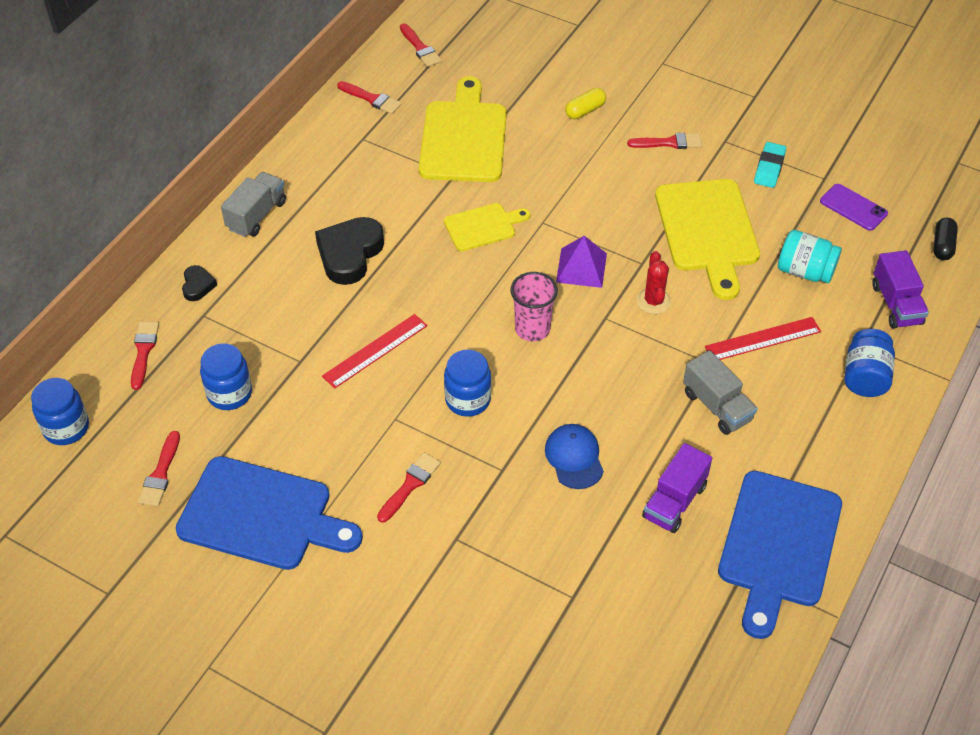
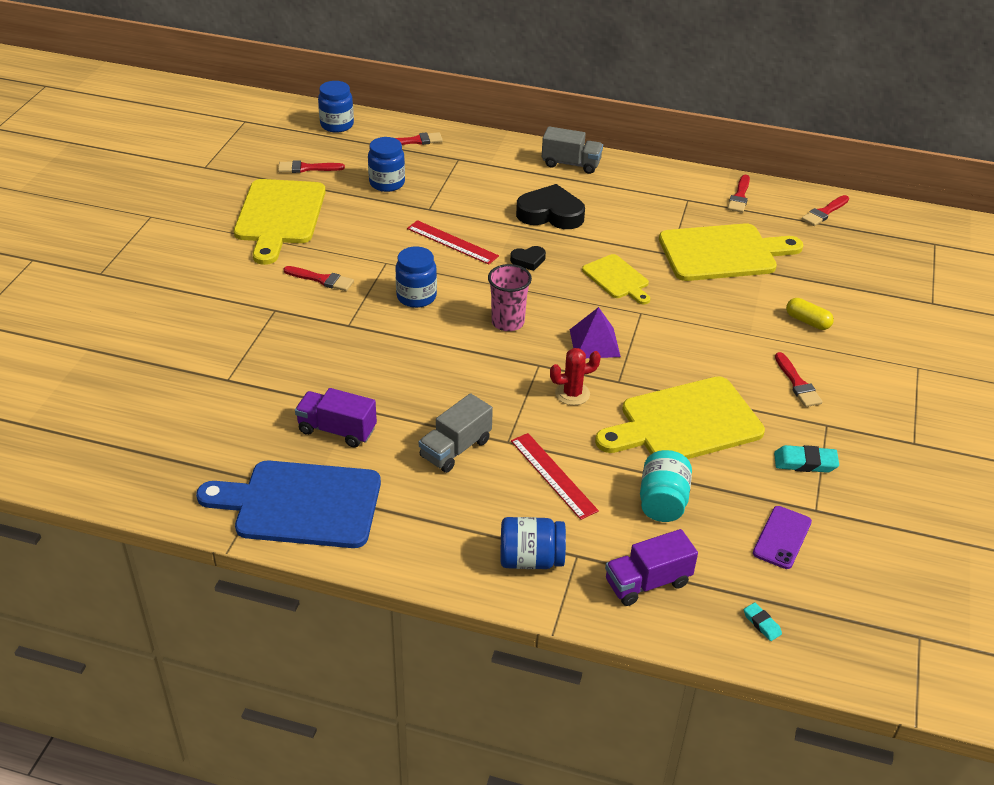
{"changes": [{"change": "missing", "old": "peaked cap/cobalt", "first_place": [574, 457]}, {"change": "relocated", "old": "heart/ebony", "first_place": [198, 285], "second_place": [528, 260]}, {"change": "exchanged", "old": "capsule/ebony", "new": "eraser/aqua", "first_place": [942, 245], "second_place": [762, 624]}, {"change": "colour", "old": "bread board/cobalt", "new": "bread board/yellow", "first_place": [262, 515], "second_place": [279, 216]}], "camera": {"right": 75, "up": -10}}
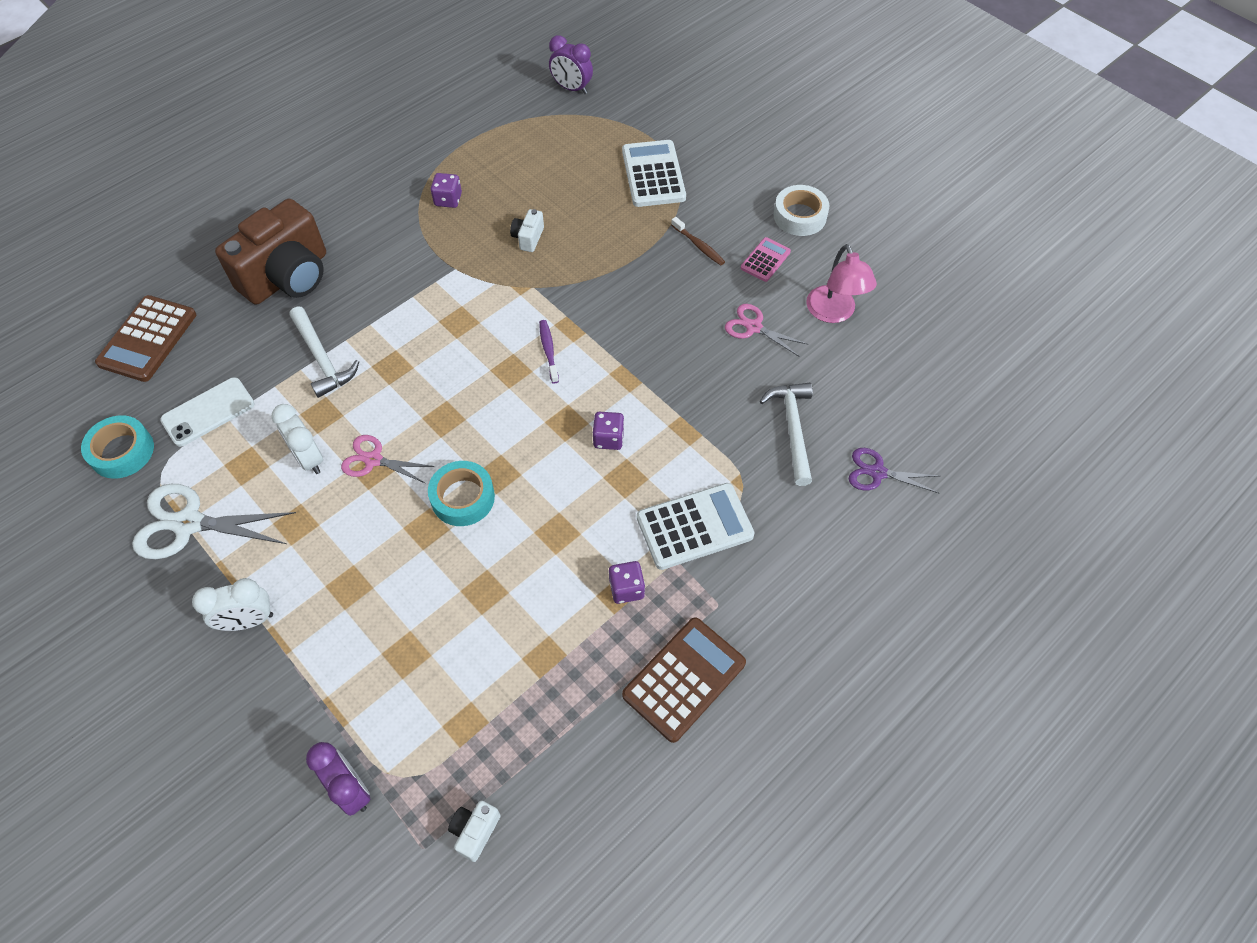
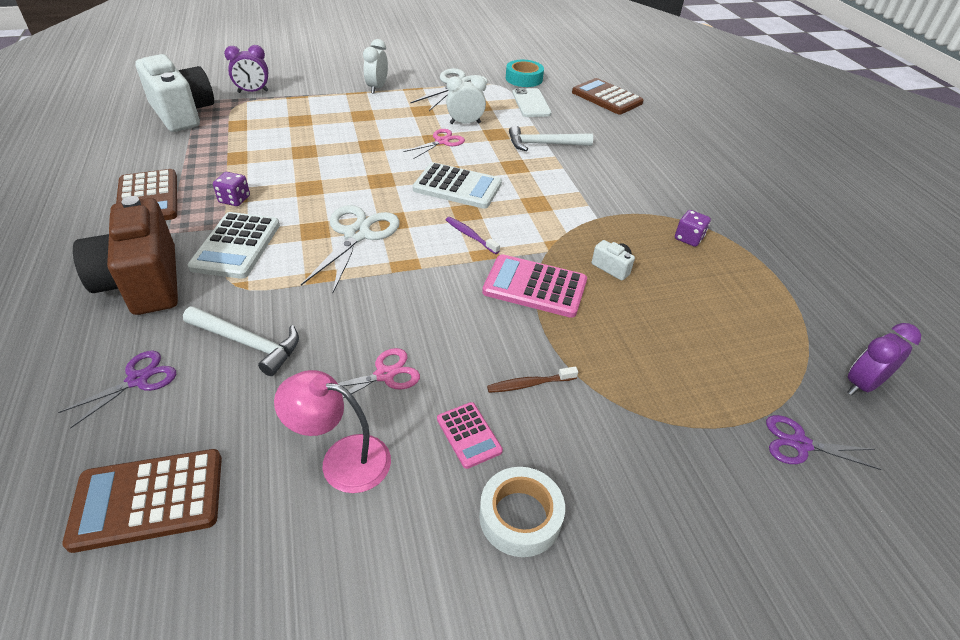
{"changes": [{"change": "missing", "old": "roll of tape/aqua", "first_place": [463, 498]}, {"change": "appeared", "new": "pocket calculator/brown", "second_place": [148, 499]}, {"change": "appeared", "new": "pocket calculator/rosy", "second_place": [535, 287]}, {"change": "appeared", "new": "shears/royal purple", "second_place": [800, 444]}, {"change": "relocated", "old": "camera/brown", "first_place": [288, 277], "second_place": [143, 282]}, {"change": "relocated", "old": "pocket calculator/pure white", "first_place": [653, 174], "second_place": [457, 187]}, {"change": "exchanged", "old": "die/royal purple", "new": "shears/pure white", "first_place": [608, 438], "second_place": [357, 235]}, {"change": "spun", "old": "dental brush/royal purple", "first_place": [548, 350], "second_place": [470, 235], "degrees": -150}, {"change": "size", "old": "camera/pure white", "first_place": [475, 831], "second_place": [182, 113], "factor": 2.48}], "camera": {"right": 115, "up": -15}}
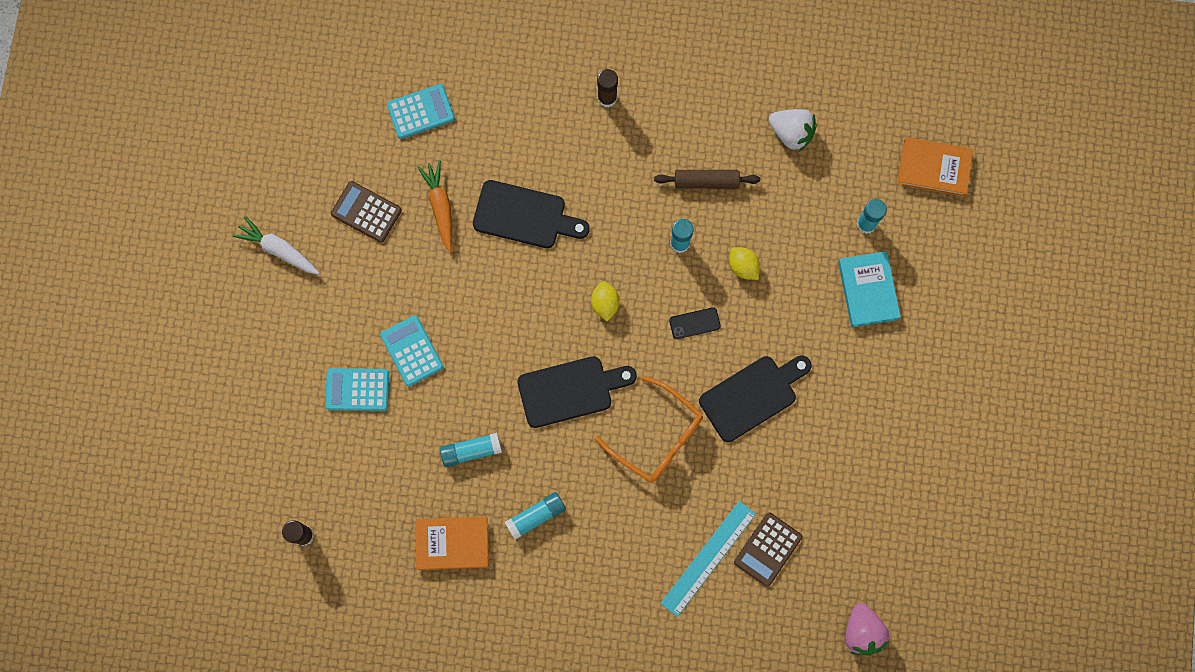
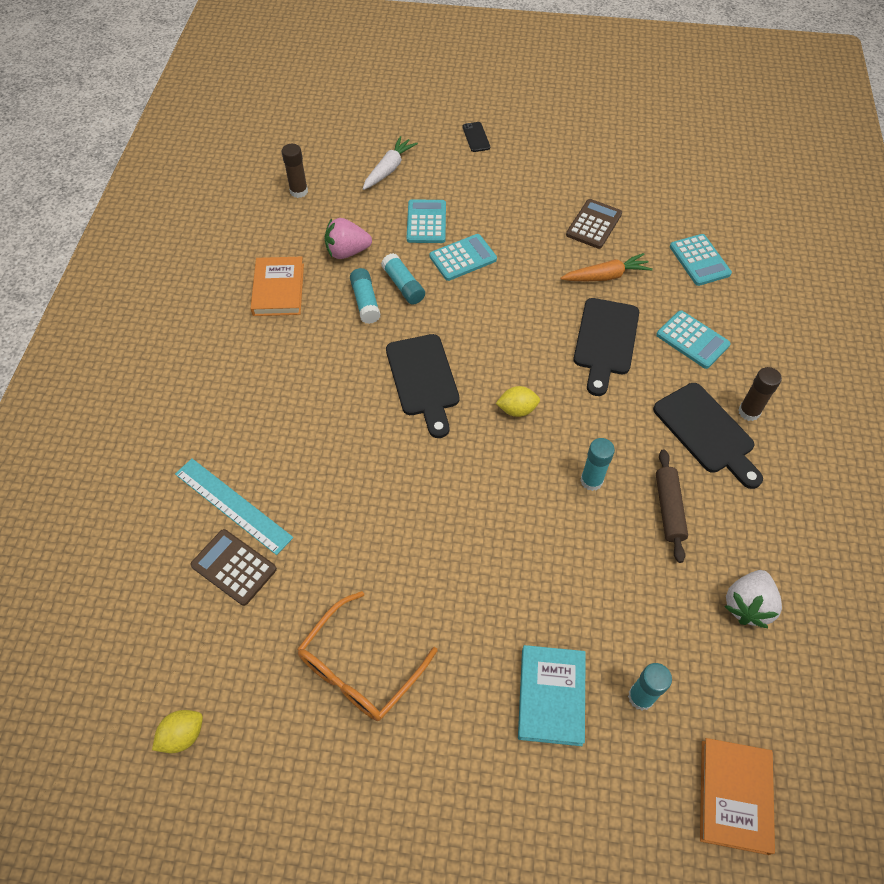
{"changes": [{"change": "appeared", "new": "pocket calculator/aqua", "second_place": [692, 340]}, {"change": "relocated", "old": "carrot/pure white", "first_place": [278, 249], "second_place": [389, 169]}, {"change": "relocated", "old": "glue/aqua", "first_place": [536, 516], "second_place": [403, 285]}, {"change": "relocated", "old": "glasses/bright orange", "first_place": [657, 437], "second_place": [359, 668]}, {"change": "relocated", "old": "mobile phone/ebony", "first_place": [694, 323], "second_place": [476, 137]}, {"change": "relocated", "old": "bread board/ebony", "first_place": [752, 395], "second_place": [707, 432]}, {"change": "relocated", "old": "lemon/yellow", "first_place": [743, 266], "second_place": [183, 735]}, {"change": "relocated", "old": "strawberry/rosy", "first_place": [862, 632], "second_place": [347, 252]}, {"change": "spun", "old": "hardback/aqua", "first_place": [868, 290], "second_place": [551, 696], "degrees": -75}], "camera": {"right": 90, "up": -20}}
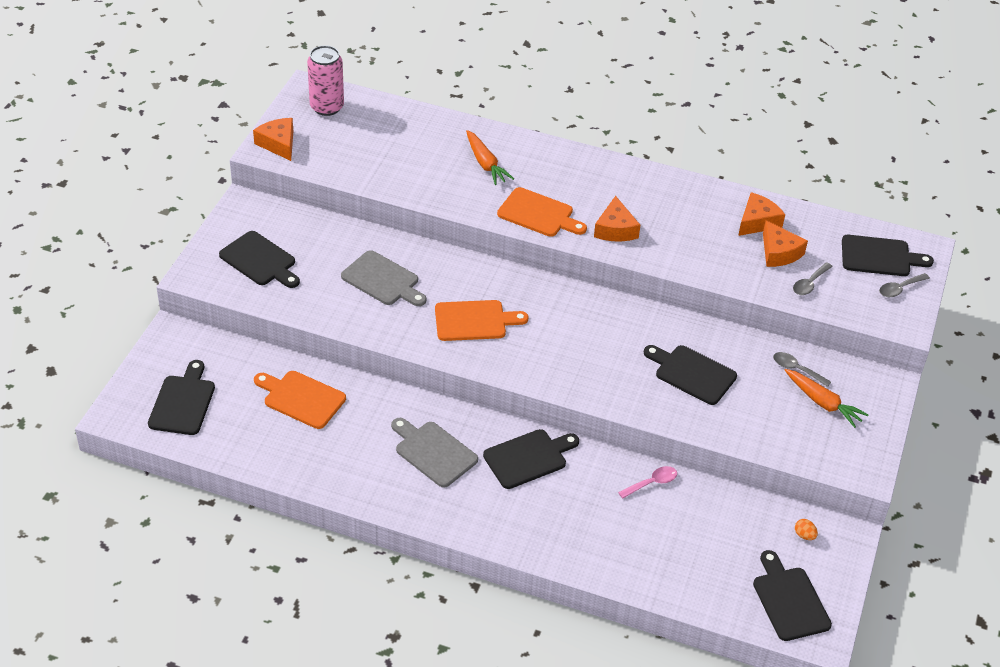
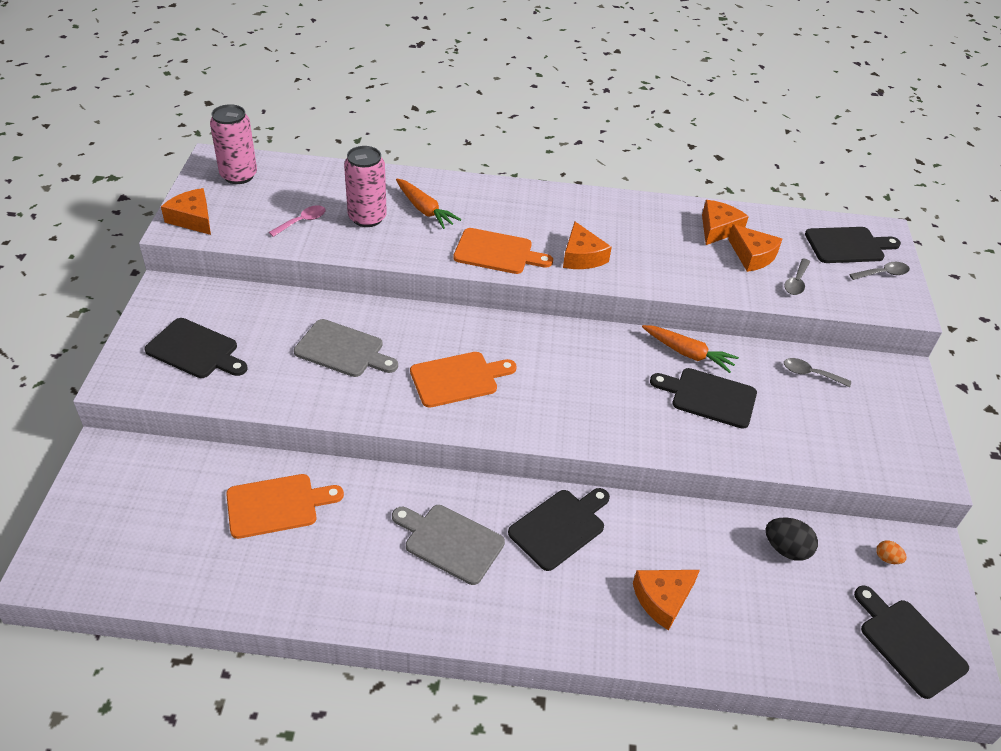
{"changes": [{"change": "missing", "old": "bread board/ebony", "first_place": [183, 402]}, {"change": "appeared", "new": "can/rosy", "second_place": [367, 218]}, {"change": "appeared", "new": "piece of cheese/bright orange", "second_place": [662, 599]}, {"change": "appeared", "new": "egg/ebony", "second_place": [786, 549]}, {"change": "relocated", "old": "teaspoon/rosy", "first_place": [652, 483], "second_place": [302, 222]}, {"change": "relocated", "old": "carrot/bright orange", "first_place": [823, 403], "second_place": [688, 353]}, {"change": "spun", "old": "bread board/bright orange", "first_place": [301, 398], "second_place": [277, 505], "degrees": 150}, {"change": "spun", "old": "teaspoon/ash-grey", "first_place": [900, 289], "second_place": [882, 274], "degrees": -150}], "camera": {"right": -15, "up": 0}}
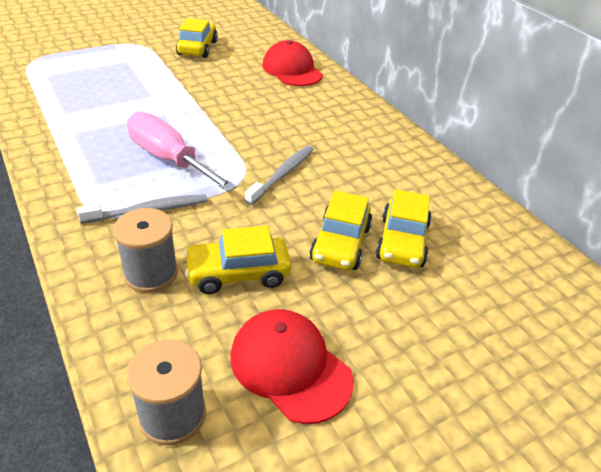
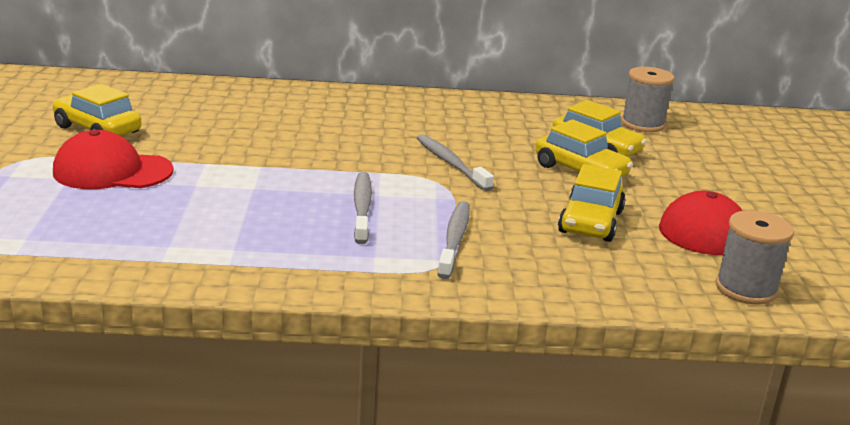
{"changes": [{"change": "relocated", "old": "bobbin/ash-grey", "first_place": [151, 273], "second_place": [643, 124]}, {"change": "relocated", "old": "peaked cap/scarlet", "first_place": [292, 70], "second_place": [112, 171]}, {"change": "exchanged", "old": "screwdriver/rosy", "new": "dental brush/ash-grey", "first_place": [169, 159], "second_place": [362, 208]}], "camera": {"right": -60, "up": -15}}
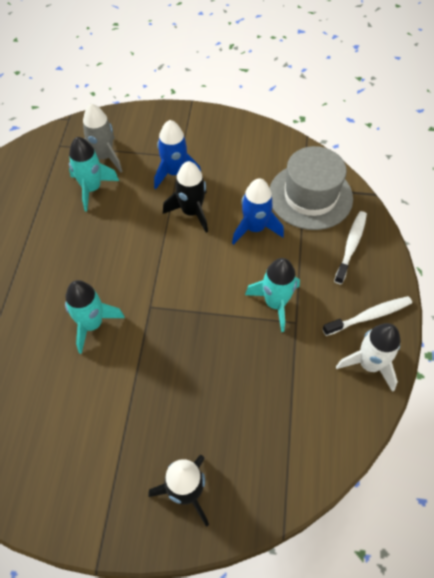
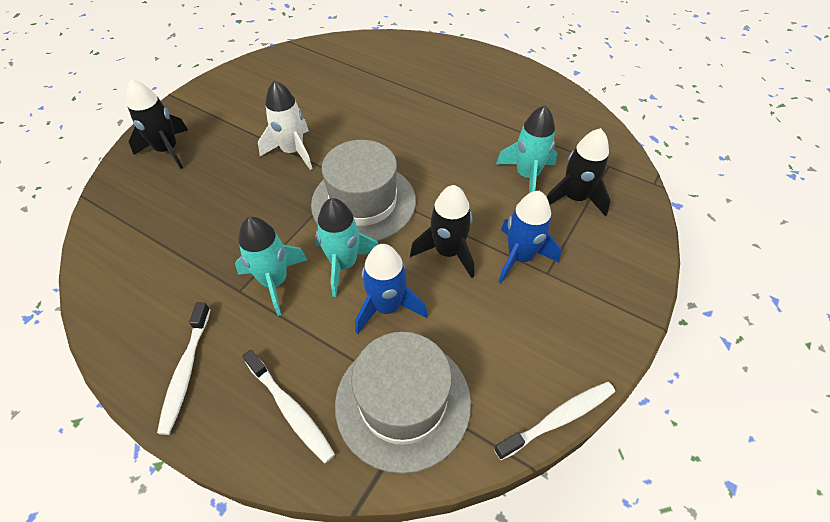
{"changes": [{"change": "appeared", "new": "tall hat/ash-grey", "second_place": [363, 202]}, {"change": "appeared", "new": "dental brush/pure white", "second_place": [558, 419]}, {"change": "relocated", "old": "rocket/aqua", "first_place": [92, 324], "second_place": [344, 264]}, {"change": "relocated", "old": "rocket/pure white", "first_place": [369, 364], "second_place": [293, 151]}, {"change": "colour", "old": "rocket/ash-grey", "new": "rocket/ebony", "first_place": [104, 157], "second_place": [574, 198]}], "camera": {"right": 115, "up": -5}}
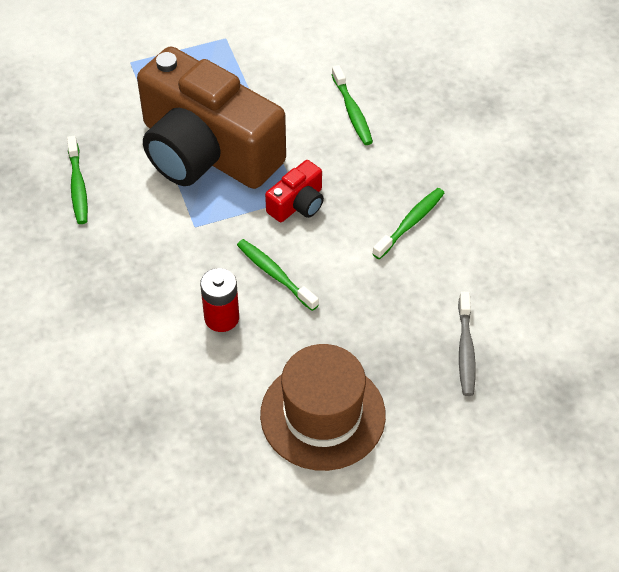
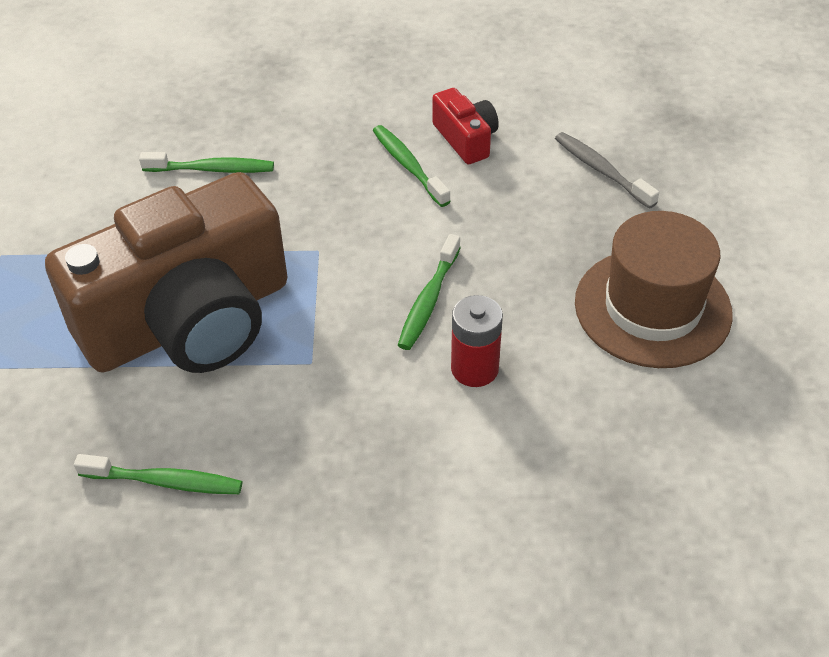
{"changes": [{"change": "relocated", "old": "camera/scarlet", "first_place": [297, 204], "second_place": [466, 139]}, {"change": "spun", "old": "dental brush/emerald", "first_place": [275, 274], "second_place": [428, 300], "degrees": -45}, {"change": "spun", "old": "dental brush/ash-grey", "first_place": [465, 350], "second_place": [601, 170], "degrees": -150}], "camera": {"right": -70, "up": -5}}
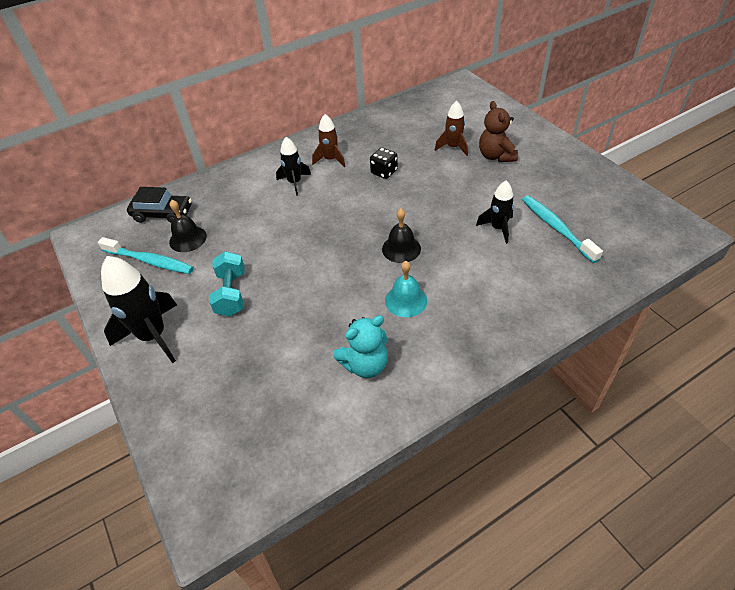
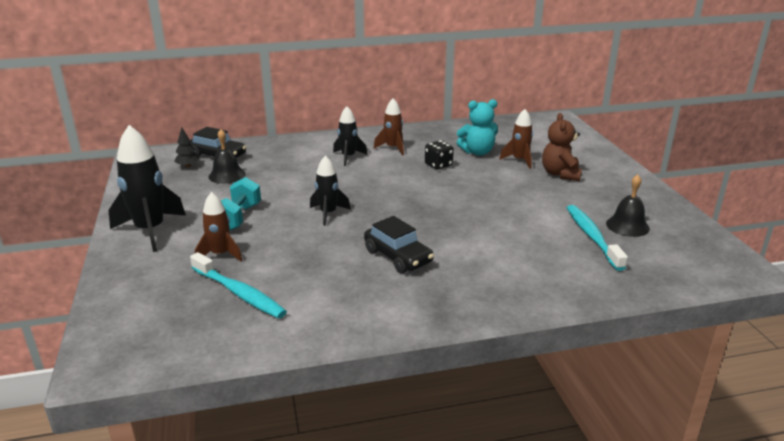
{"changes": [{"change": "appeared", "new": "toy tree/ebony", "second_place": [188, 166]}, {"change": "appeared", "new": "rocket/brown", "second_place": [220, 254]}, {"change": "relocated", "old": "dental brush/aqua", "first_place": [150, 261], "second_place": [239, 293]}, {"change": "relocated", "old": "stuffed bear/aqua", "first_place": [365, 365], "second_place": [477, 152]}, {"change": "relocated", "old": "bell/ebony", "first_place": [401, 248], "second_place": [627, 226]}, {"change": "relocated", "old": "rocket/ebony", "first_place": [498, 228], "second_place": [328, 213]}, {"change": "exchanged", "old": "bell/aqua", "new": "car/ebony", "first_place": [406, 300], "second_place": [398, 257]}], "camera": {"right": 15, "up": -20}}
